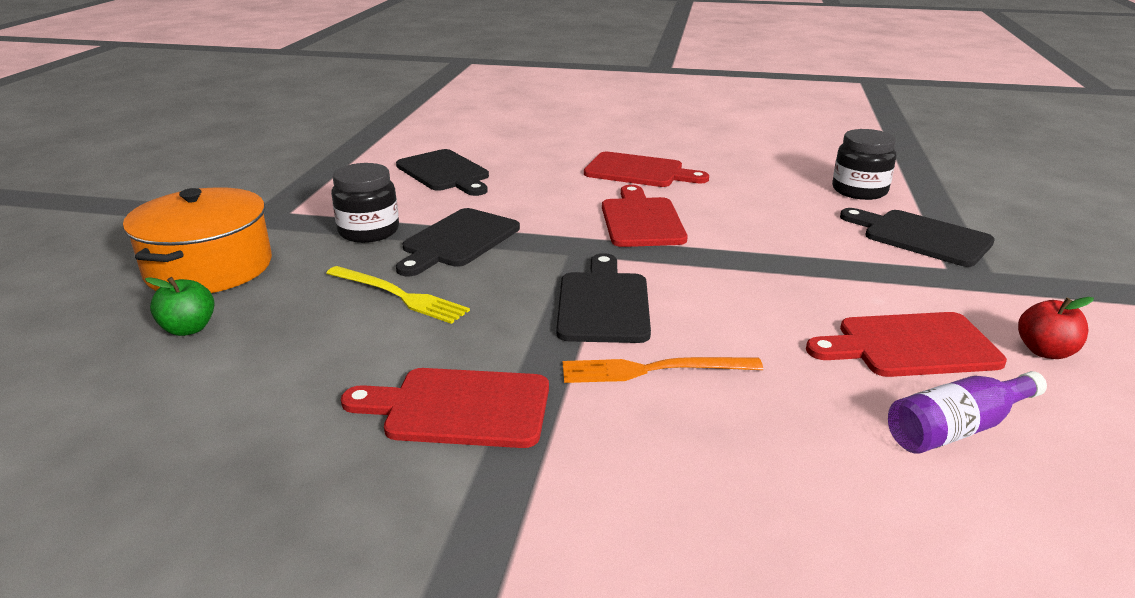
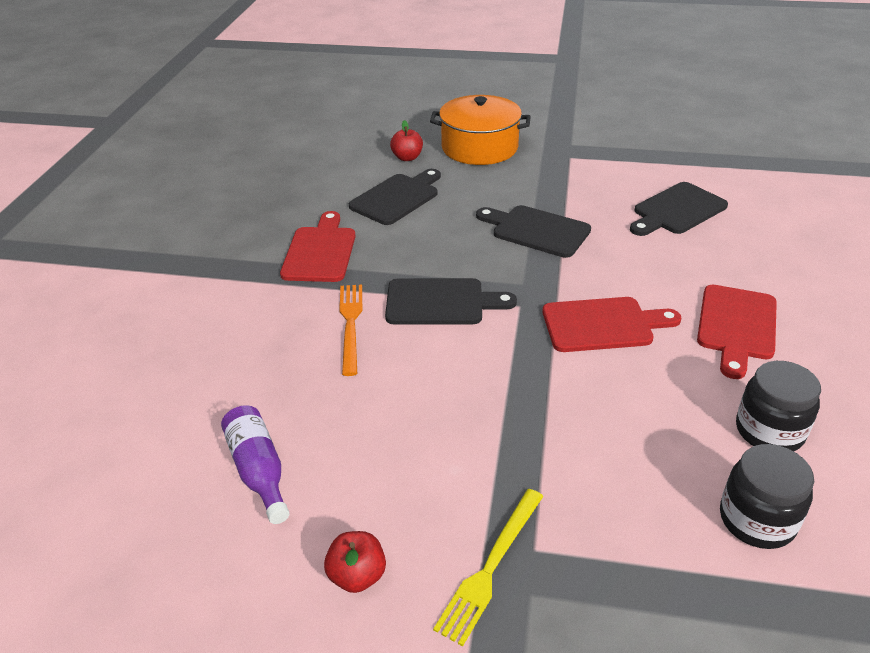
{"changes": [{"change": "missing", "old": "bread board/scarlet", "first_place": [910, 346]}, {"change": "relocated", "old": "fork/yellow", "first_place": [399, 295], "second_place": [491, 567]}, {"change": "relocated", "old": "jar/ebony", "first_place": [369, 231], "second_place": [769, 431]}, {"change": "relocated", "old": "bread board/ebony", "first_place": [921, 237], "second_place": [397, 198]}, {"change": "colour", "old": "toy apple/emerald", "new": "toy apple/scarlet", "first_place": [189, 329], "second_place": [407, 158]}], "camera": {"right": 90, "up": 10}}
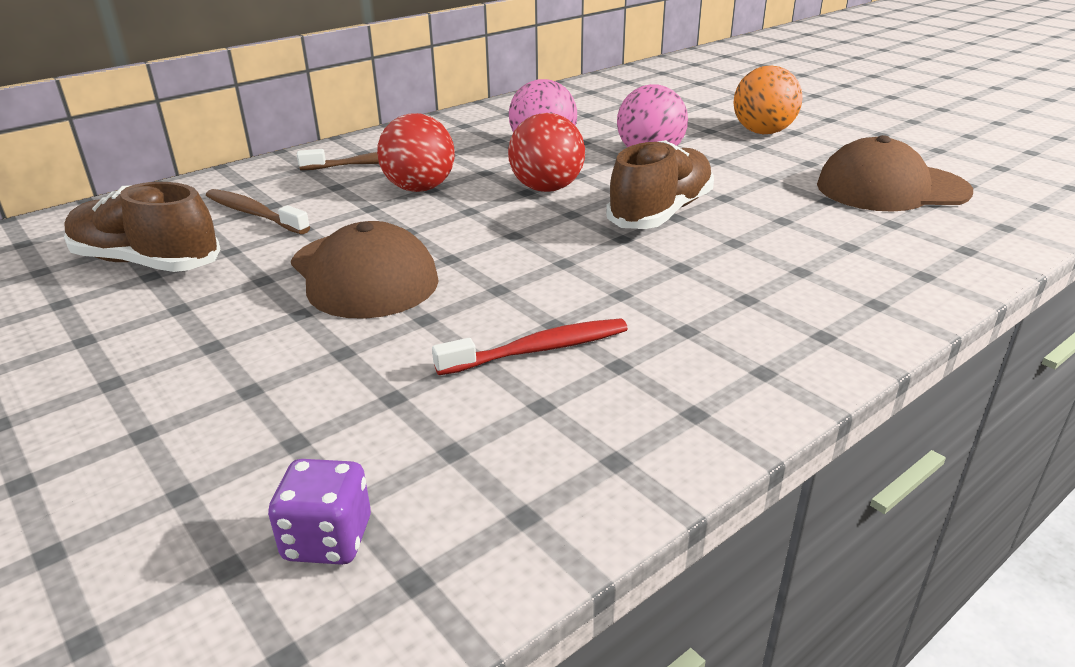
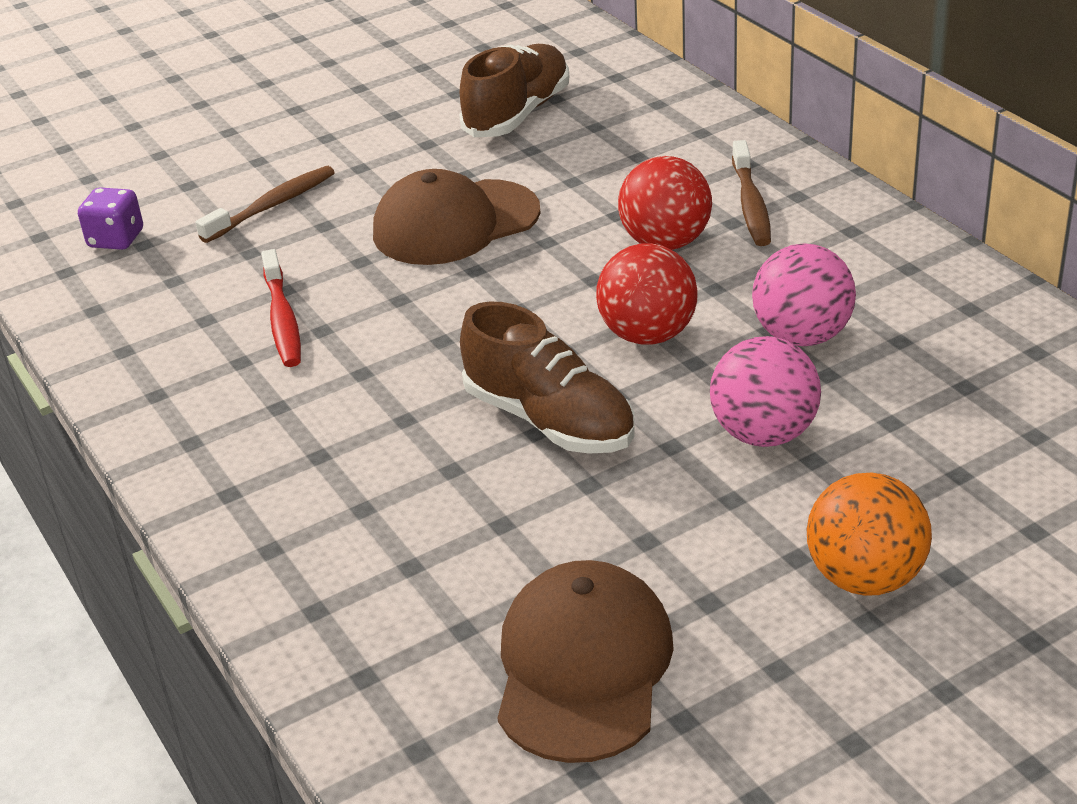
{"changes": [{"change": "relocated", "old": "dental brush/brown", "first_place": [254, 214], "second_place": [272, 205]}], "camera": {"right": 100, "up": 5}}
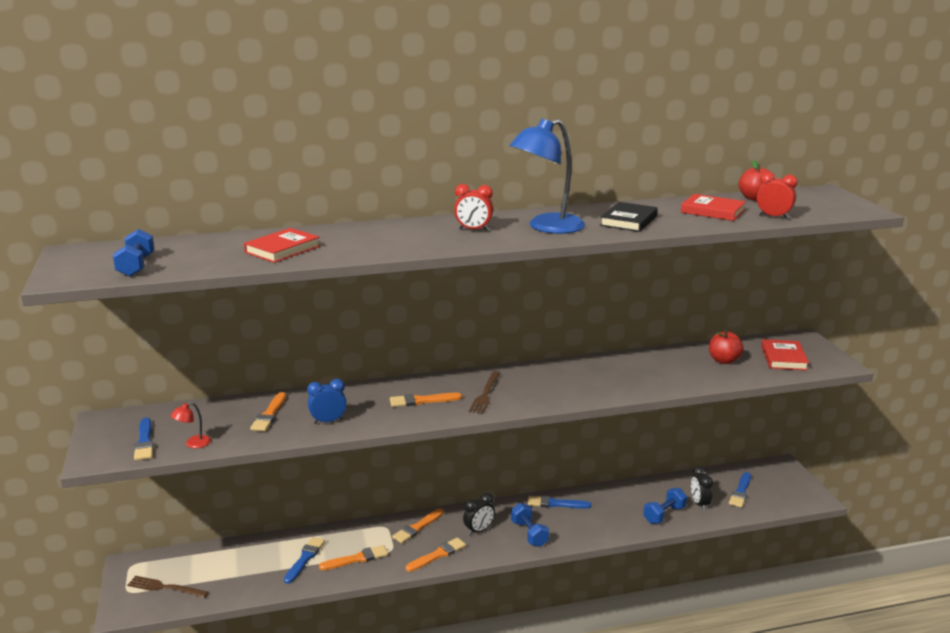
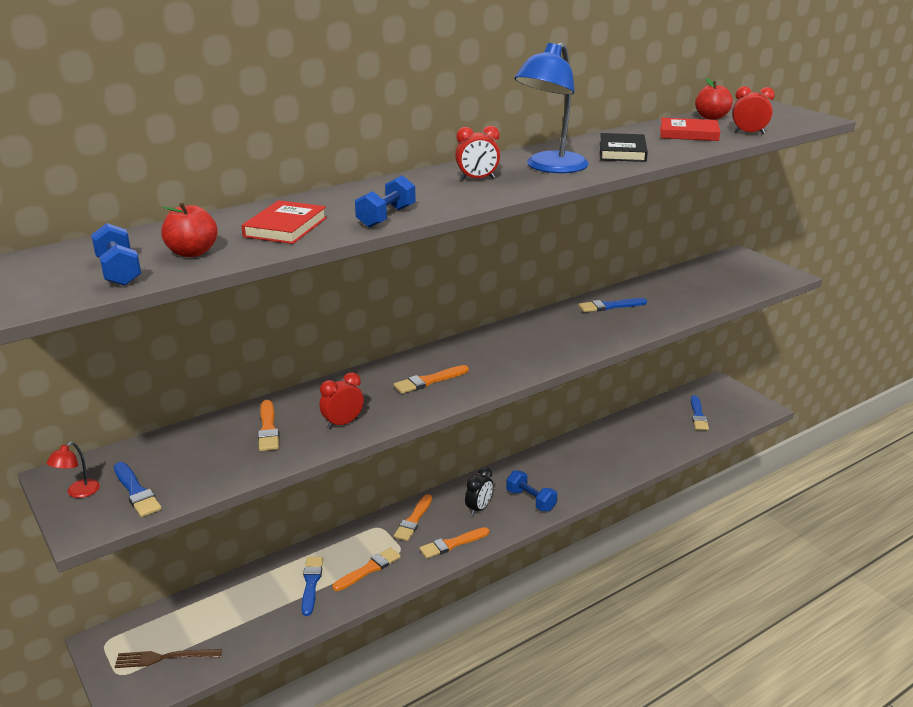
{"changes": [{"change": "missing", "old": "fork/brown", "first_place": [485, 394]}, {"change": "missing", "old": "bedside clock/ebony", "first_place": [699, 504]}, {"change": "missing", "old": "hardback/scarlet", "first_place": [783, 358]}, {"change": "relocated", "old": "lamp/scarlet", "first_place": [193, 444], "second_place": [78, 492]}, {"change": "relocated", "old": "brush/cobalt", "first_place": [555, 504], "second_place": [610, 306]}, {"change": "relocated", "old": "dumbbell/cobalt", "first_place": [664, 515], "second_place": [386, 217]}, {"change": "relocated", "old": "toy apple/scarlet", "first_place": [723, 360], "second_place": [192, 252]}, {"change": "colour", "old": "bedside clock/cobalt", "new": "bedside clock/scarlet", "first_place": [328, 421], "second_place": [343, 423]}, {"change": "spun", "old": "brush/bright orange", "first_place": [437, 555], "second_place": [452, 544], "degrees": -150}], "camera": {"right": -20, "up": 5}}
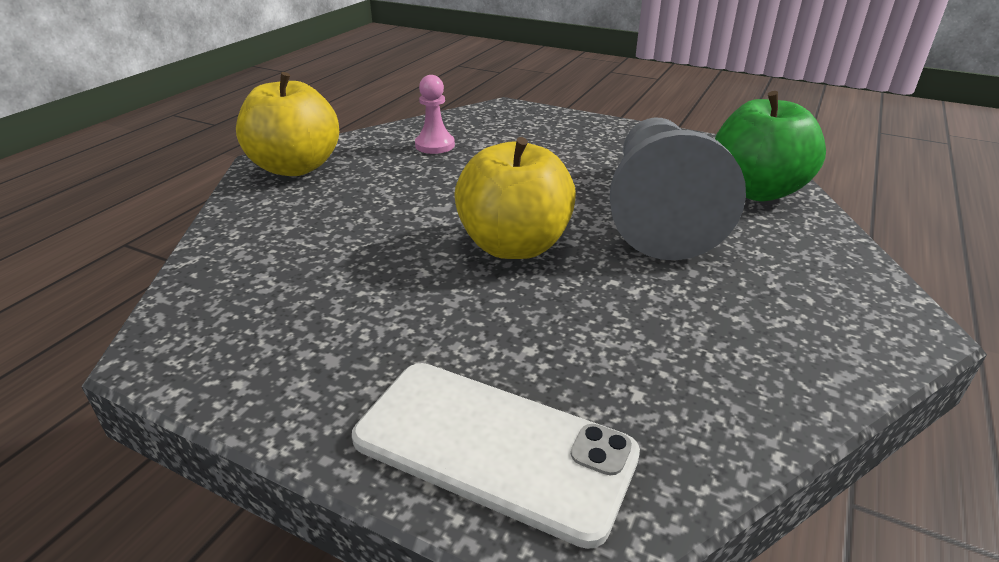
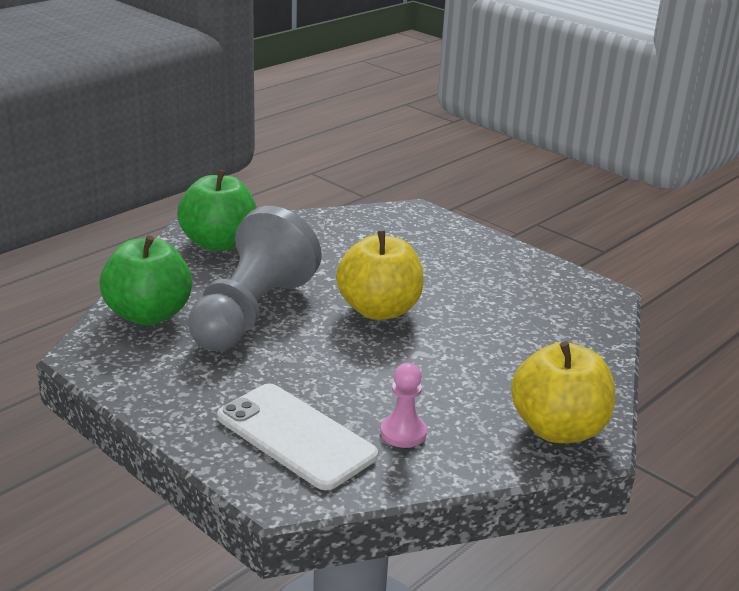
{"changes": [{"change": "appeared", "new": "toy apple/emerald", "second_place": [219, 243]}, {"change": "relocated", "old": "mobile phone/pure white", "first_place": [493, 447], "second_place": [296, 436]}], "camera": {"right": -165, "up": -5}}
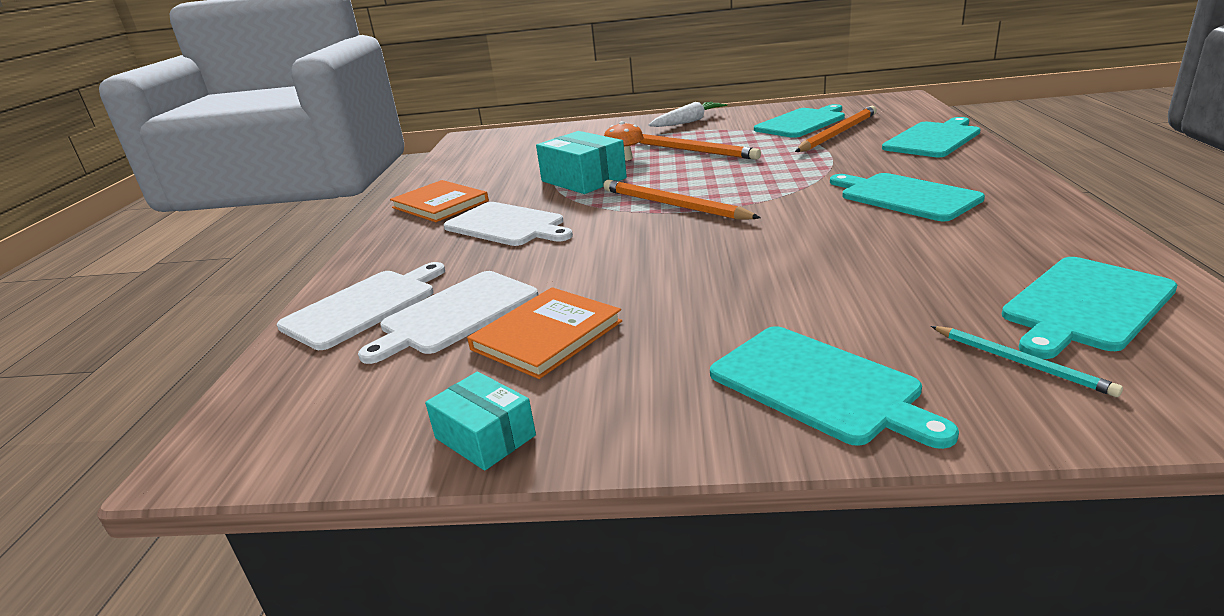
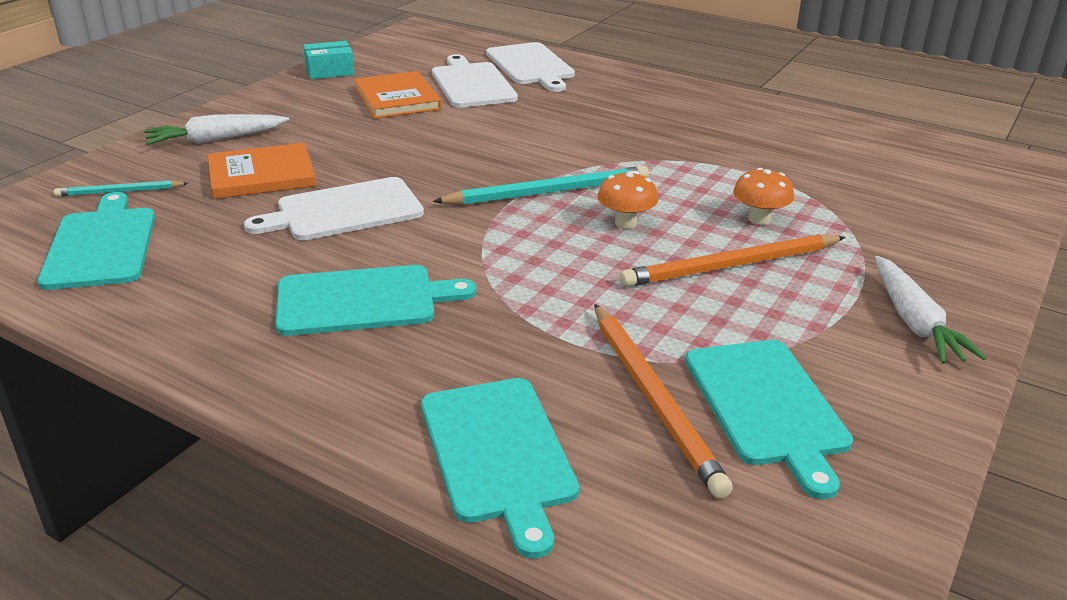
{"changes": [{"change": "missing", "old": "parcel/aqua", "first_place": [583, 180]}, {"change": "appeared", "new": "fungus/bright orange", "second_place": [625, 223]}, {"change": "relocated", "old": "hardback/bright orange", "first_place": [440, 204], "second_place": [262, 175]}, {"change": "relocated", "old": "bread board/pure white", "first_place": [507, 225], "second_place": [344, 210]}, {"change": "exchanged", "old": "bread board/aqua", "new": "carrot/pure white", "first_place": [819, 385], "second_place": [216, 139]}, {"change": "colour", "old": "lead pencil/bright orange", "new": "lead pencil/aqua", "first_place": [673, 205], "second_place": [548, 192]}], "camera": {"right": 115, "up": 5}}
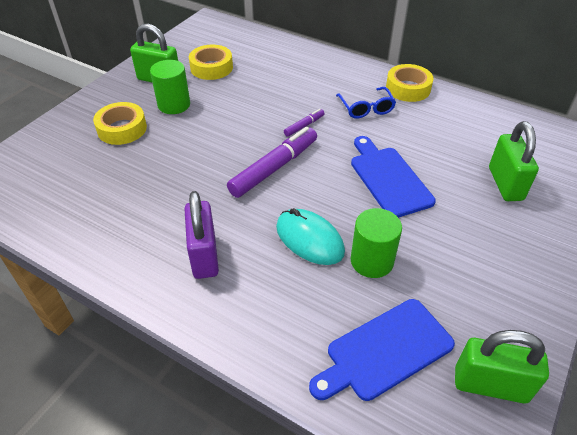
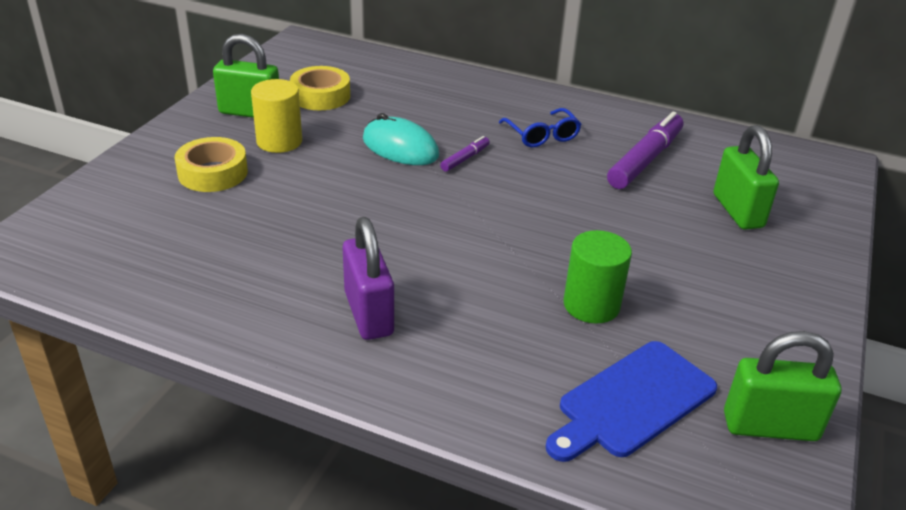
{"changes": [{"change": "missing", "old": "bread board/cobalt", "first_place": [388, 178]}, {"change": "missing", "old": "roll of tape/yellow", "first_place": [408, 88]}, {"change": "relocated", "old": "felt pen/royal purple", "first_place": [274, 168], "second_place": [645, 160]}, {"change": "relocated", "old": "mouse/aqua", "first_place": [309, 239], "second_place": [400, 147]}, {"change": "colour", "old": "solid cylinder/emerald", "new": "solid cylinder/yellow", "first_place": [174, 105], "second_place": [279, 141]}], "camera": {"right": -10, "up": -10}}
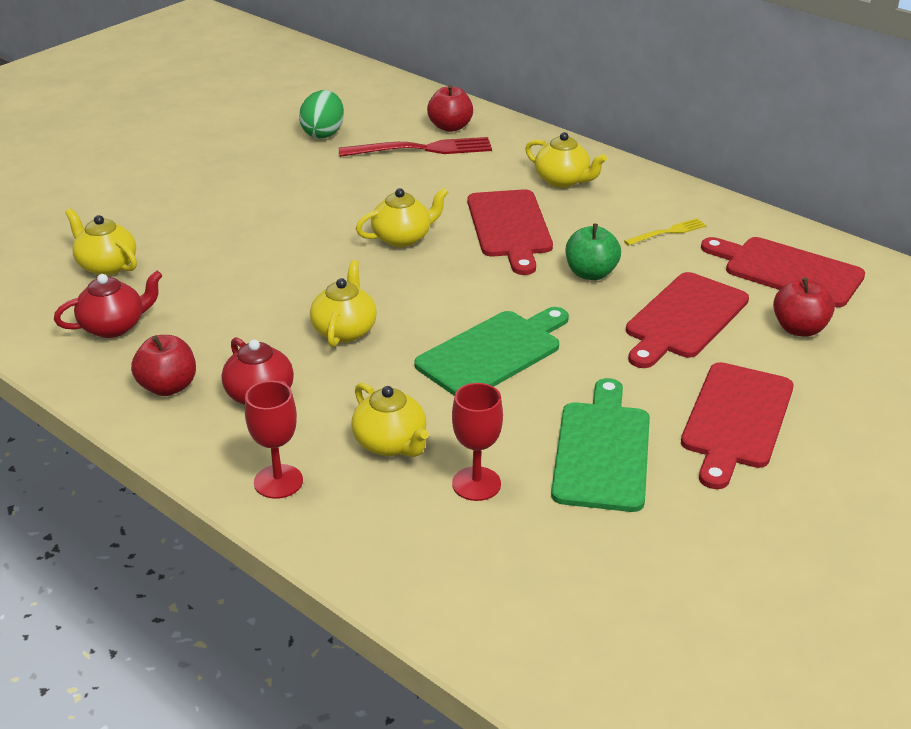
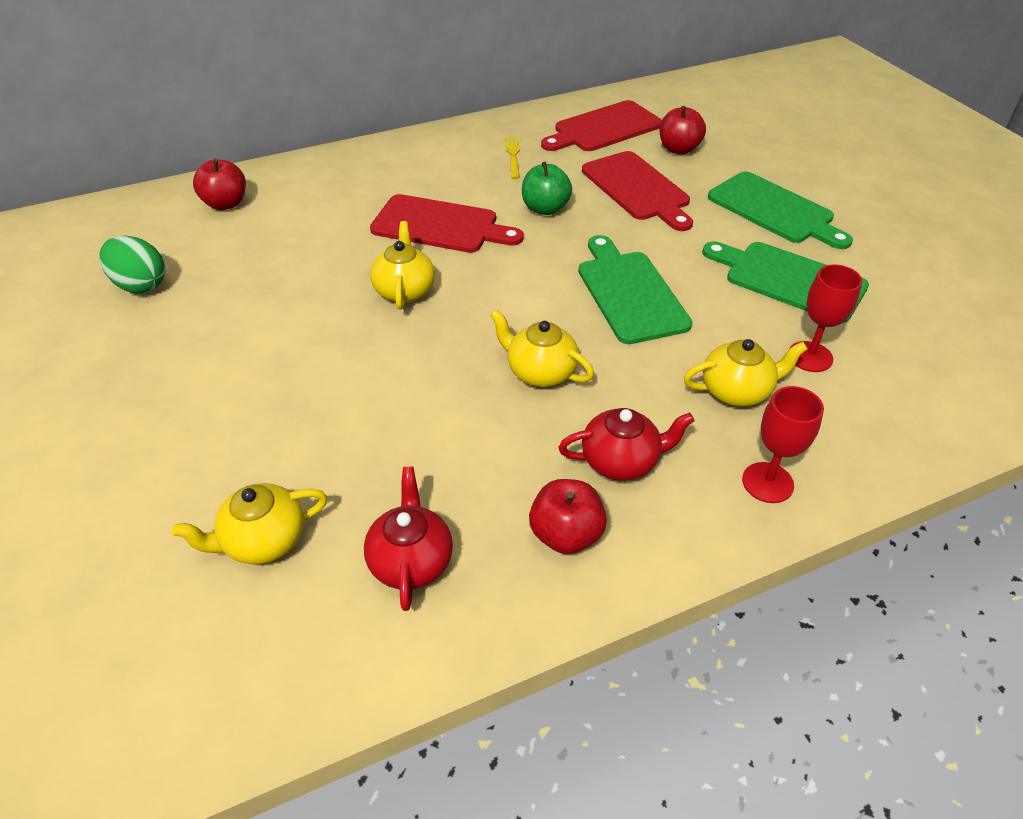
{"changes": [{"change": "missing", "old": "fork/scarlet", "first_place": [422, 149]}, {"change": "missing", "old": "teapot/yellow", "first_place": [563, 180]}, {"change": "colour", "old": "bread board/scarlet", "new": "bread board/emerald", "first_place": [735, 420], "second_place": [774, 210]}], "camera": {"right": -65, "up": 10}}
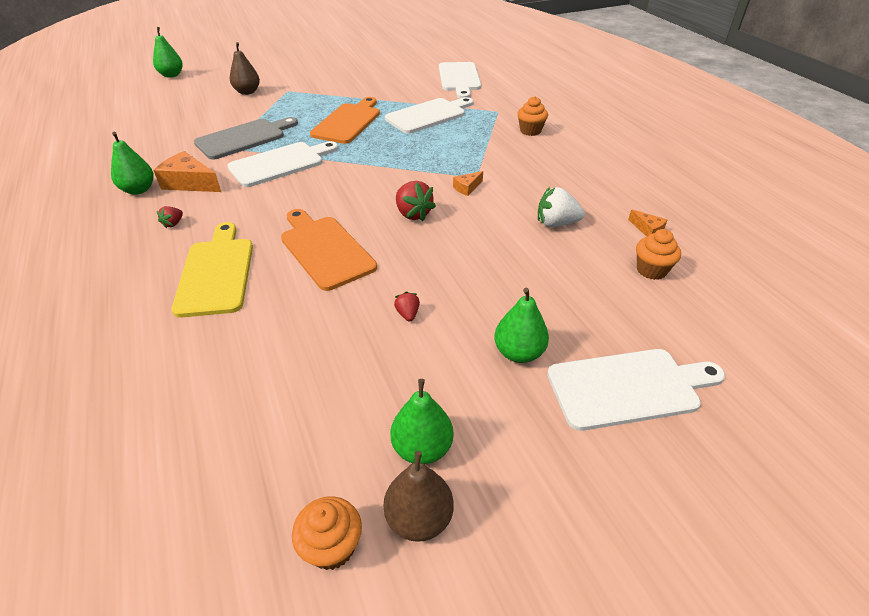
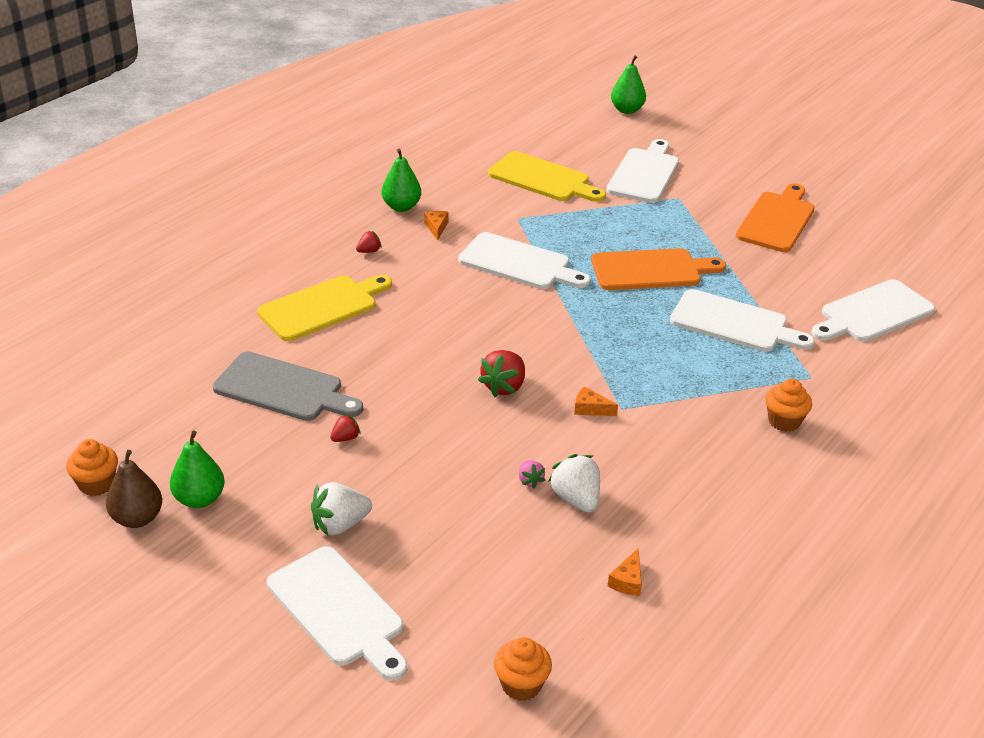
{"changes": [{"change": "appeared", "new": "bread board/yellow", "second_place": [542, 179]}, {"change": "appeared", "new": "strawberry/rosy", "second_place": [530, 481]}, {"change": "relocated", "old": "bread board/ash-grey", "first_place": [244, 138], "second_place": [283, 389]}, {"change": "relocated", "old": "bread board/bright orange", "first_place": [325, 250], "second_place": [777, 220]}, {"change": "relocated", "old": "cupcake/bright orange", "first_place": [651, 270], "second_place": [521, 685]}, {"change": "exchanged", "old": "pear fruit/brown", "new": "bread board/pure white", "first_place": [247, 92], "second_place": [644, 174]}, {"change": "exchanged", "old": "pear fruit/emerald", "new": "strawberry/pure white", "first_place": [518, 352], "second_place": [340, 525]}, {"change": "spun", "old": "strawberry/scarlet", "first_place": [173, 224], "second_place": [369, 251], "degrees": 150}, {"change": "size", "old": "piece of cheese/bright orange", "first_place": [190, 183], "second_place": [436, 228], "factor": 0.53}], "camera": {"right": 60, "up": -5}}
